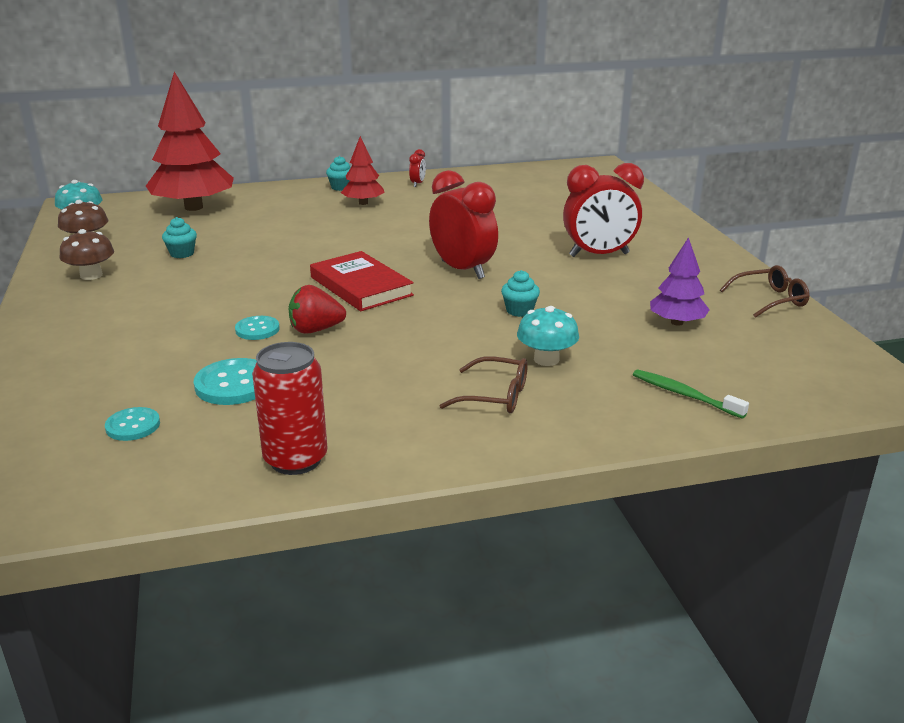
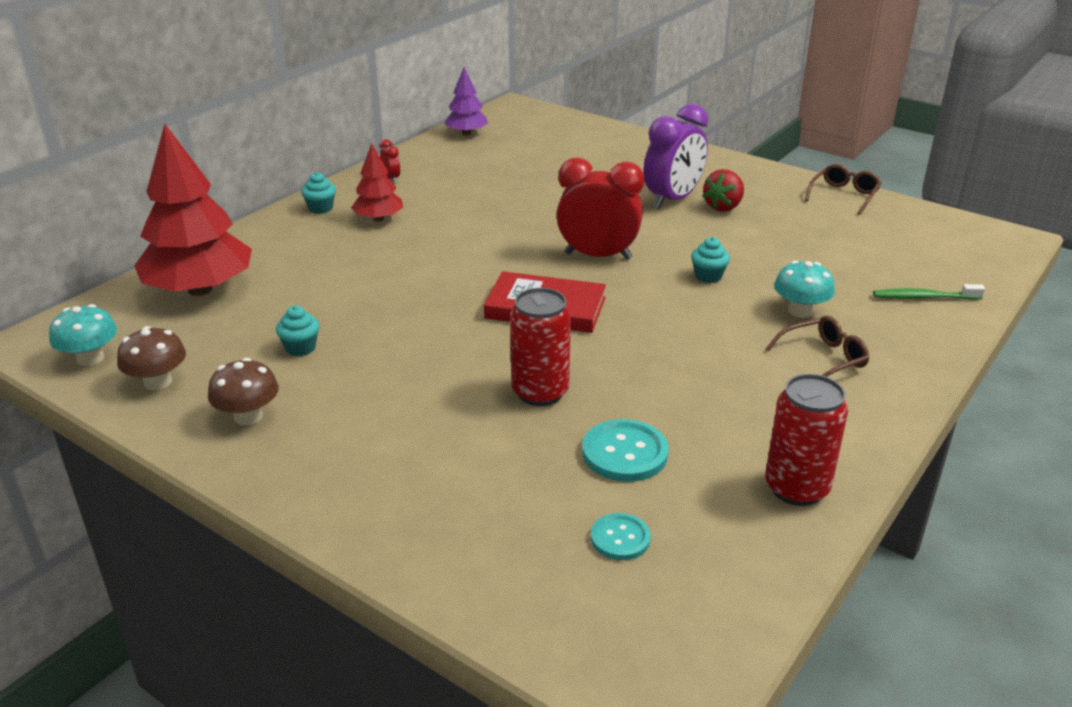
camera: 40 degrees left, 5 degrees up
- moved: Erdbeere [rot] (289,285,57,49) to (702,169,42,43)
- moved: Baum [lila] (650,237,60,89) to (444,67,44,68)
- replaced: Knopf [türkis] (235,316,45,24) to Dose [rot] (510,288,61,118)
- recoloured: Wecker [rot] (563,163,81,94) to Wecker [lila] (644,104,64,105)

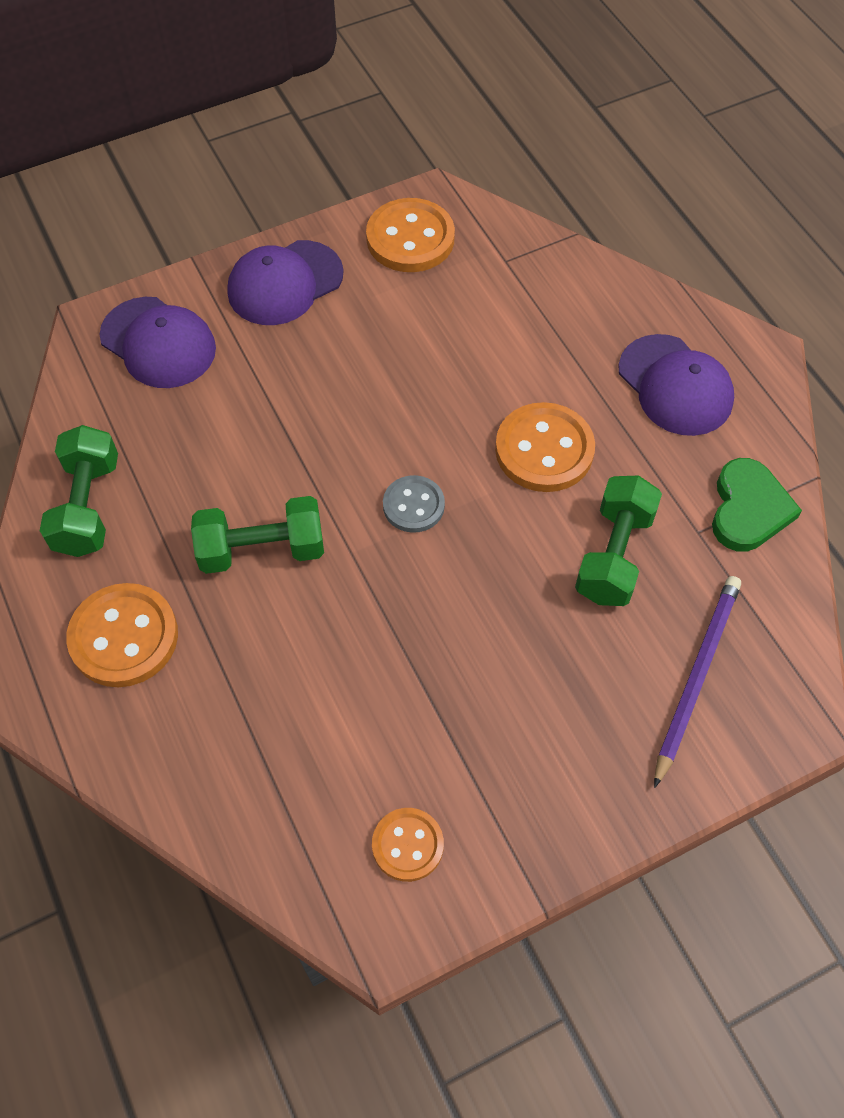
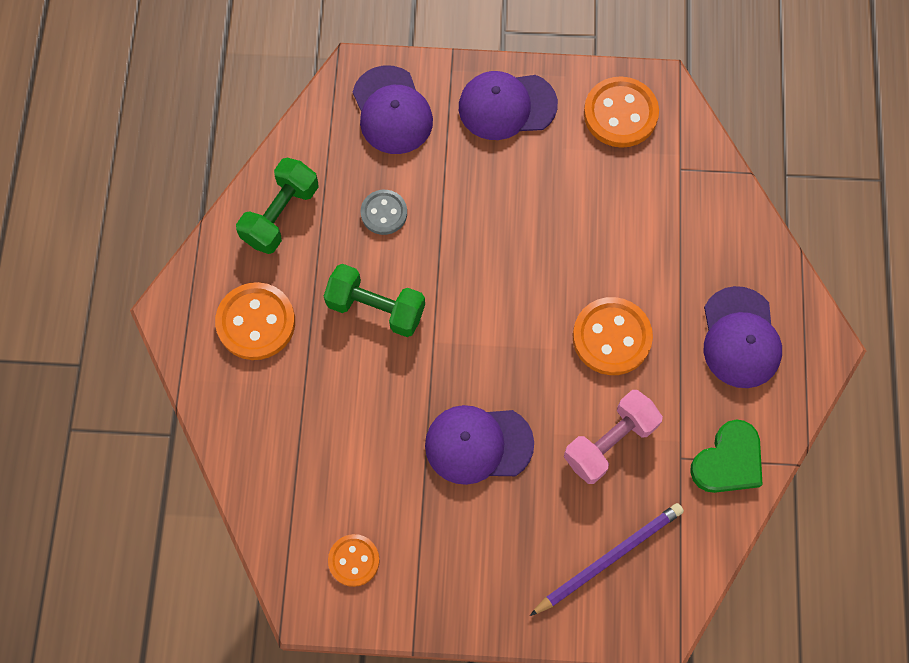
camera: 30 degrees right, 10 degrees up
- added: Kappe [lila] (425,405,109,80)
- moved: Knopf [grau] (383,475,62,58) to (361,190,46,45)
- recoloured: Hantel [grün] (575,476,87,130) to Hantel [rosa] (564,390,99,94)

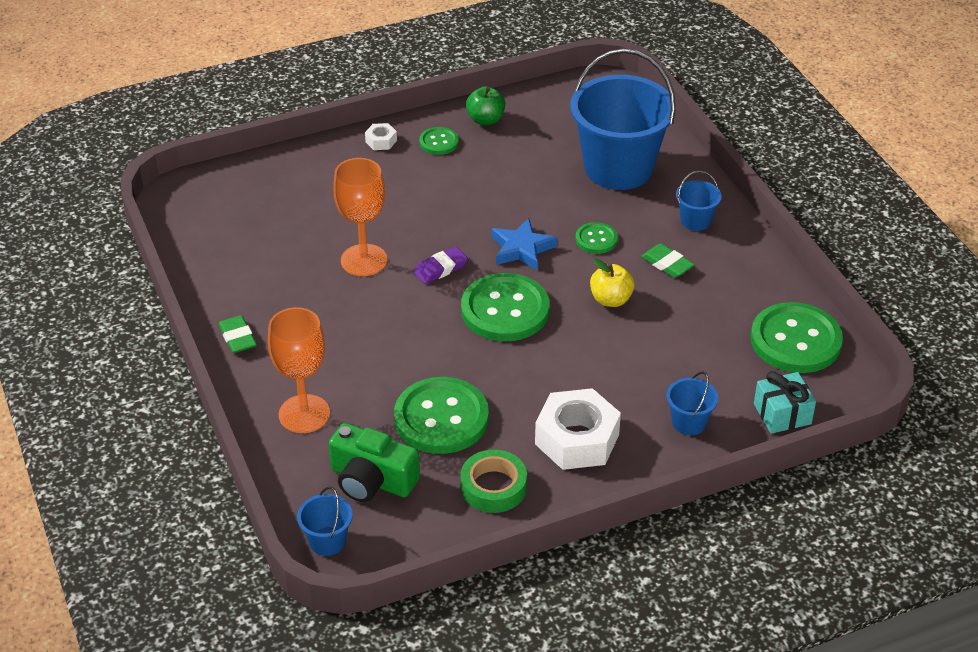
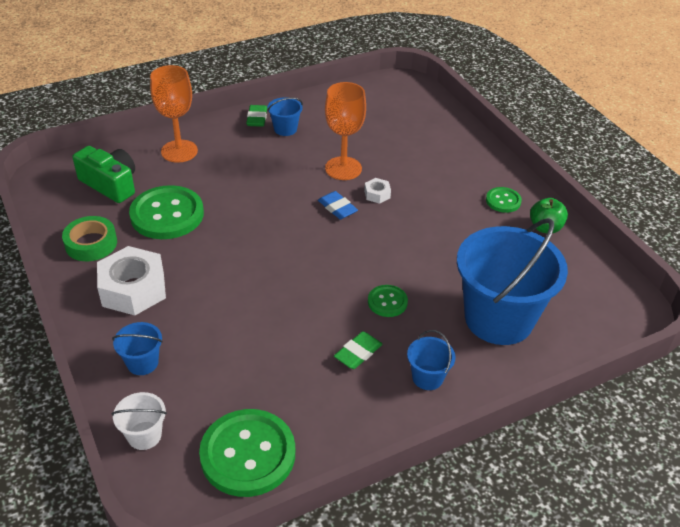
camera: 85 degrees right, 0 degrees up
- removed: Knopf [grün] (461,273,89,68)
- removed: Stern [blau] (491,218,66,52)
- removed: Apfel [gelb] (590,258,45,49)
- moved: Eimer [blau] (297,486,56,70) to (267,97,36,39)
- moved: Sechskantmutter [weiß] (365,123,32,27) to (364,178,27,26)
- replaced: Geschenk [türkis] (754,371,62,63) to Eimer [weiß] (112,392,55,58)
- recoloured: Radiergummi [lila] (413,246,55,38) to Radiergummi [blau] (318,191,40,29)
- turned: Radiergummi [grün] (218,315,39,38) = (246,105,21,22) 60 degrees counterclockwise
- turned: Kamera [grün] (329,423,91,79) = (72,146,63,57) 105 degrees clockwise

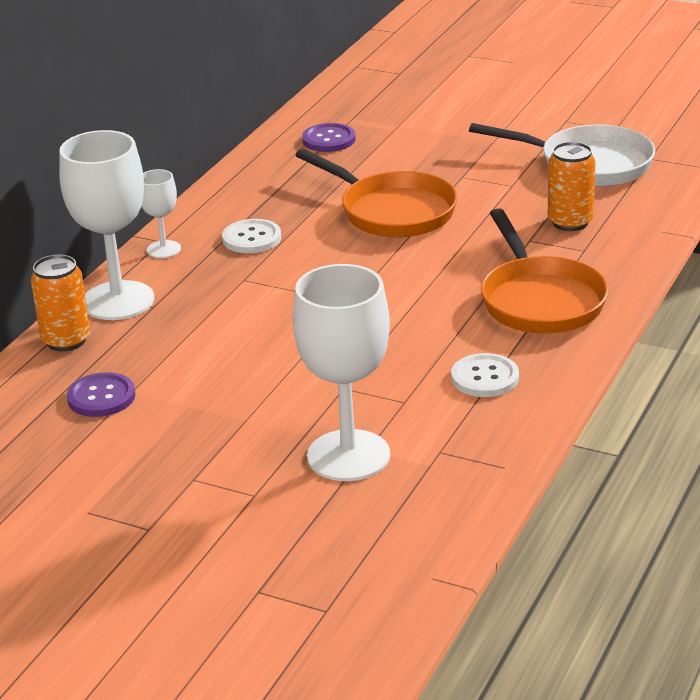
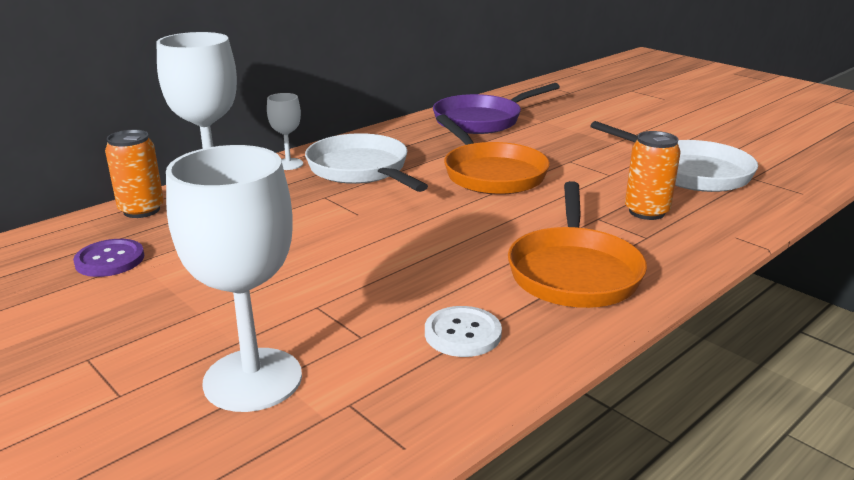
camera: 20 degrees right, 5 degrees down
- replaced: Knopf [weiß] (222,219,59,34) to Pfanne [weiß] (305,133,123,59)
- replaced: Knopf [lila] (302,123,54,29) to Pfanne [lila] (433,83,127,51)

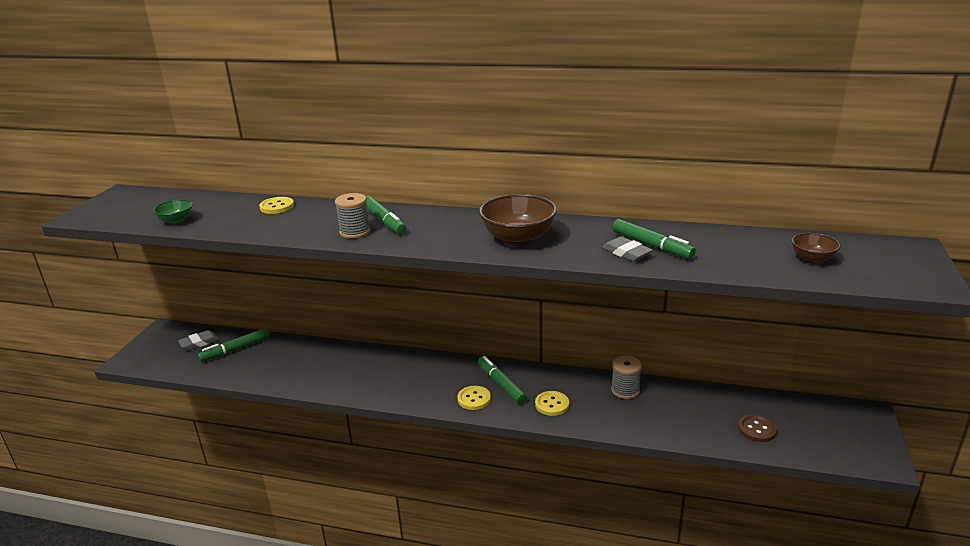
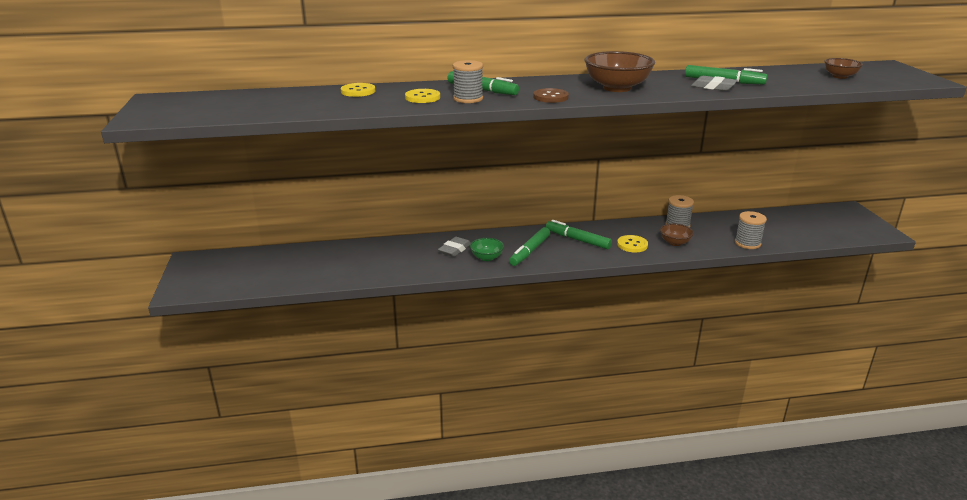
camera: 25 degrees left, 0 degrees up
- added: Schüssel [braun] (660,224,34,22)
- added: Garnrolle [grau] (735,211,32,38)
- moved: Schüssel [grün] (153,199,40,25) to (470,238,34,23)
- moved: Radiergummi [grau] (178,330,41,21) to (438,237,33,20)
- moved: Filzstift [grün] (198,328,72,34) to (509,227,41,39)
- moved: Knopf [gelb] (457,386,34,24) to (405,89,35,14)
- moved: Knopf [braun] (738,415,39,27) to (533,88,36,15)

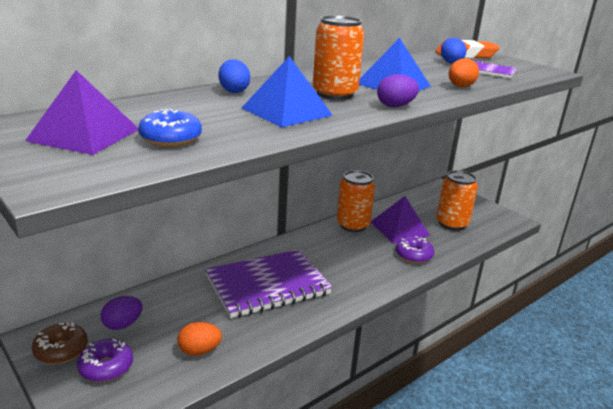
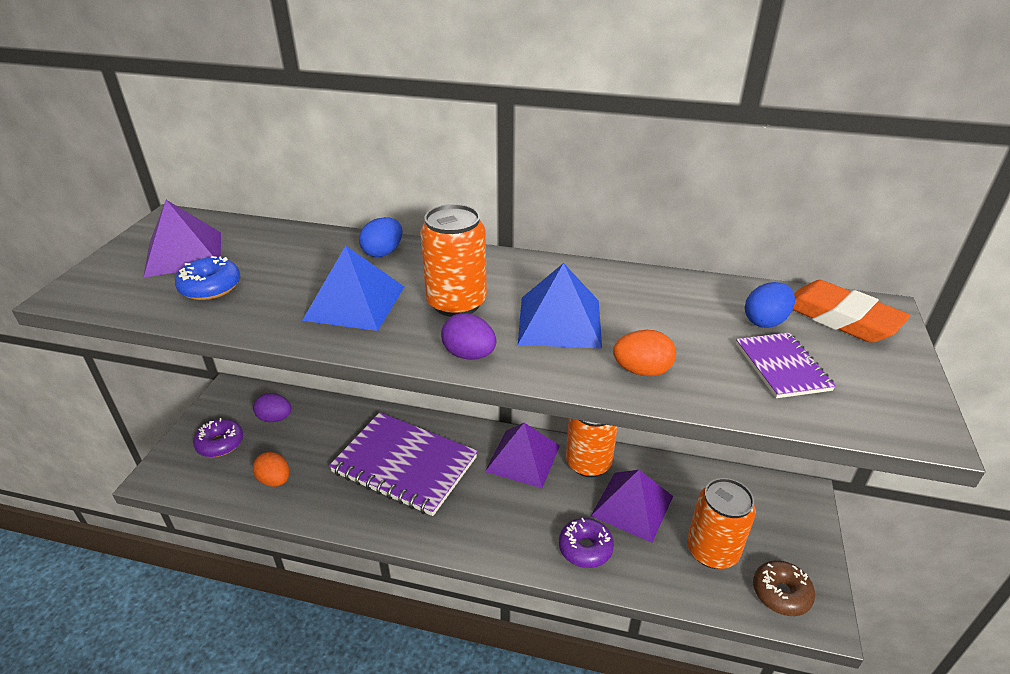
camera: 55 degrees right, 10 degrees up
- added: Pyramide [lila] (485,423,75,65)
- moved: Donut [braun] (32,322,56,42) to (753,560,62,56)

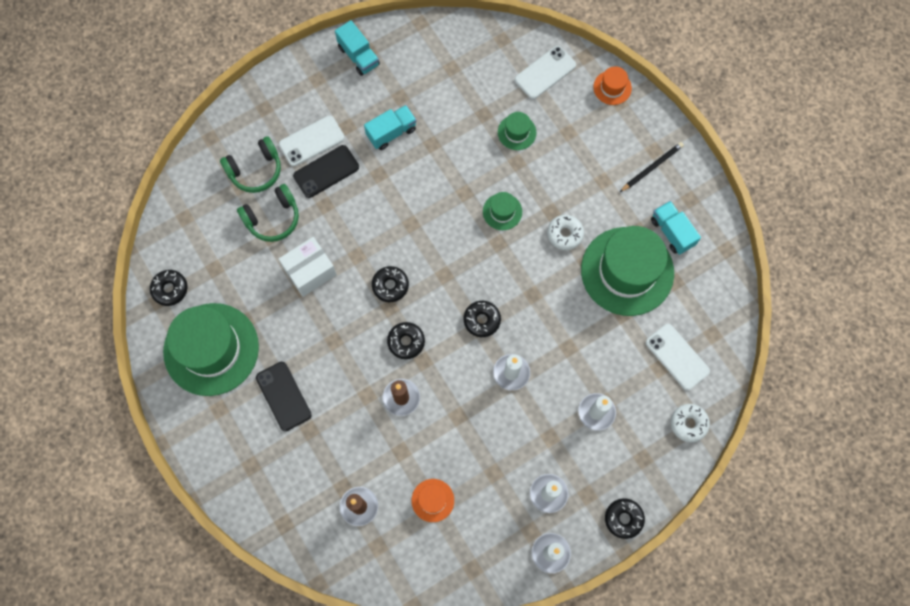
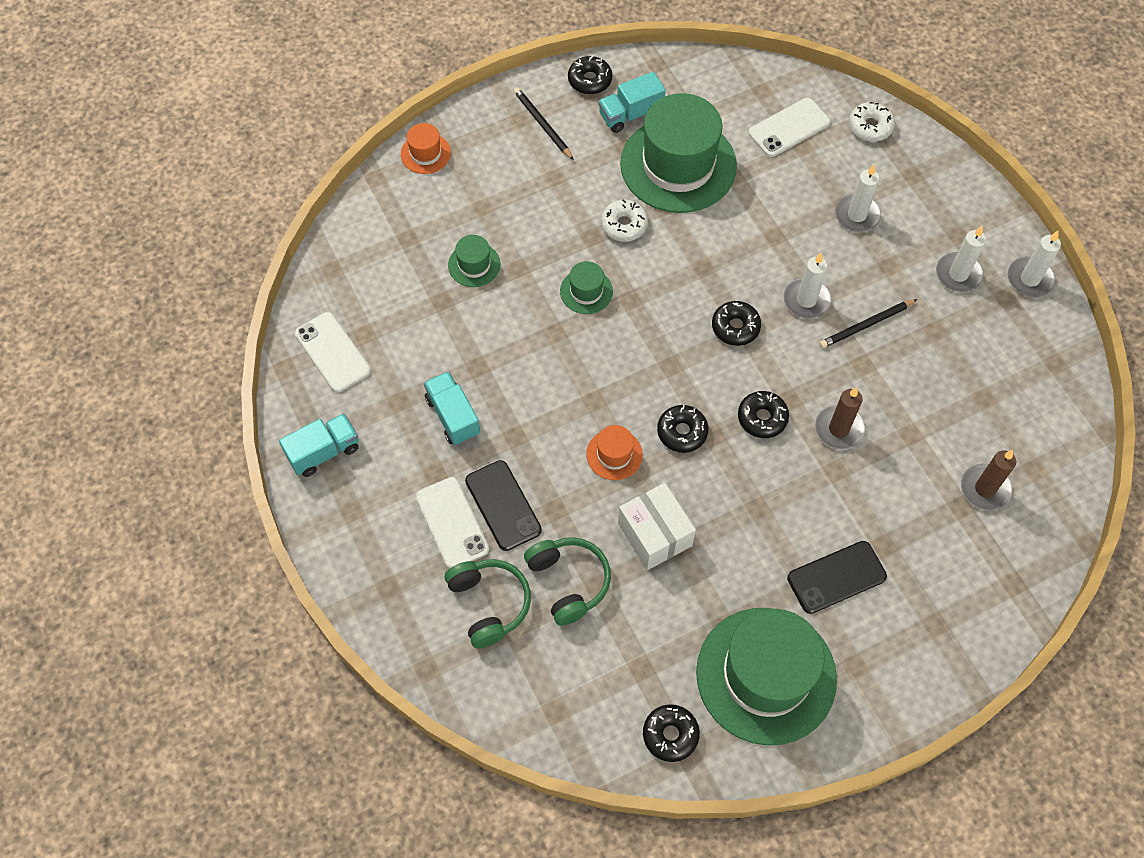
camera: 85 degrees left, 10 degrees down
- added: Bleistift [schwarz] (819,299,98,49)
- moved: Hut [orange] (412,479,42,43) to (586,425,57,55)
- moved: Handy [weiß] (515,46,61,53) to (295,312,76,80)
- moved: Donut [schwarz] (605,498,40,41) to (568,55,44,40)

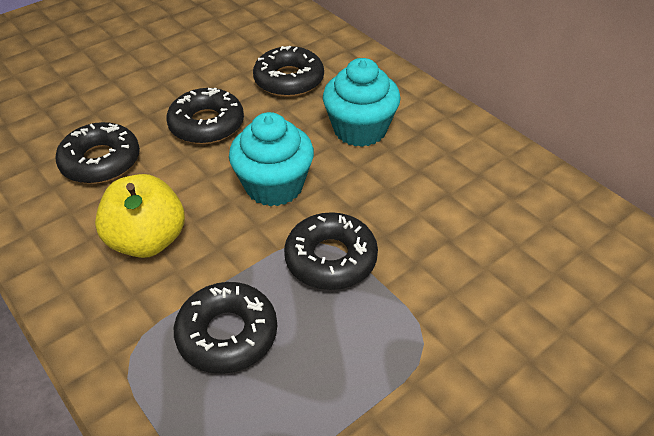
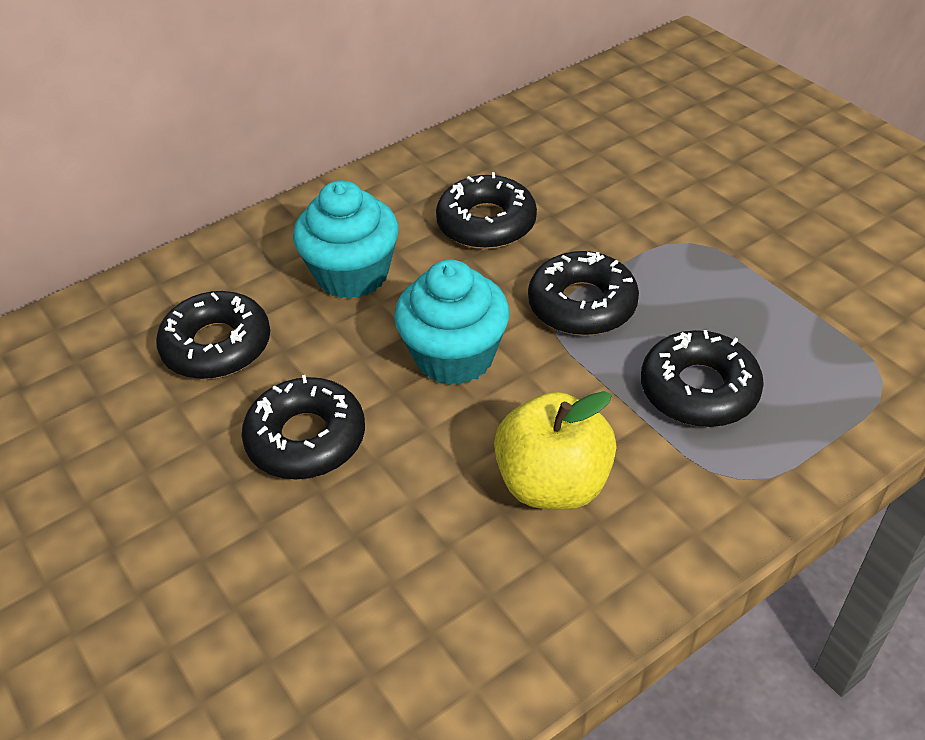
camera: 85 degrees left, 0 degrees up
- moved: Donut [schwarz] (55,122,85,62) to (436,172,101,77)

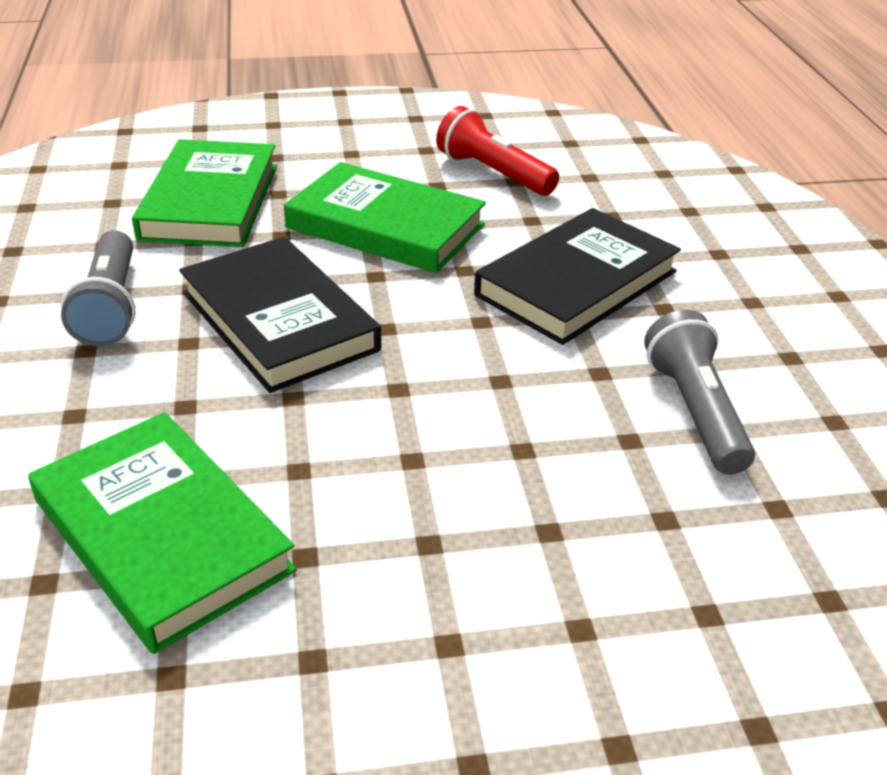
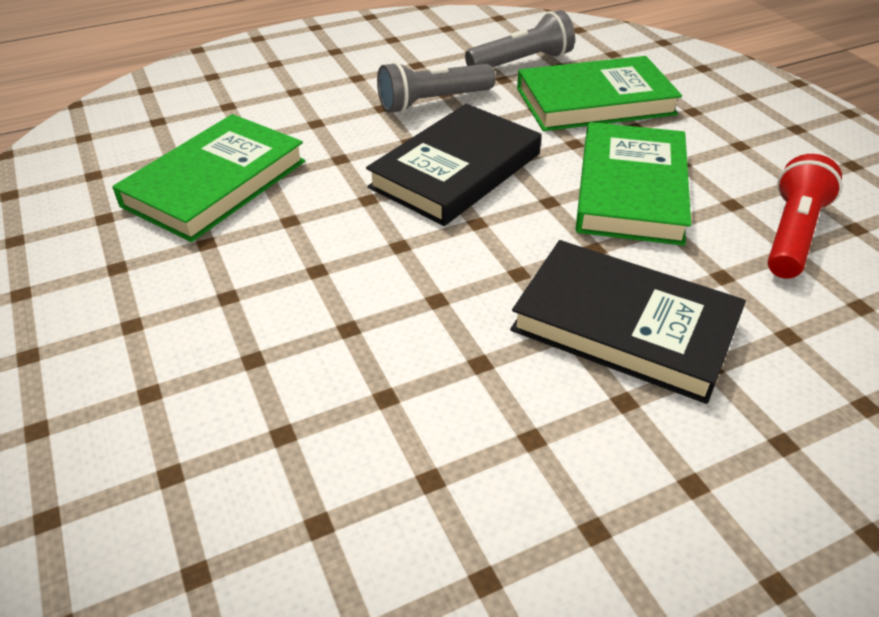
camera: 75 degrees right, 5 degrees up
- moved: Taschenlampe [grau] (644,310,111,165) to (465,10,110,57)

